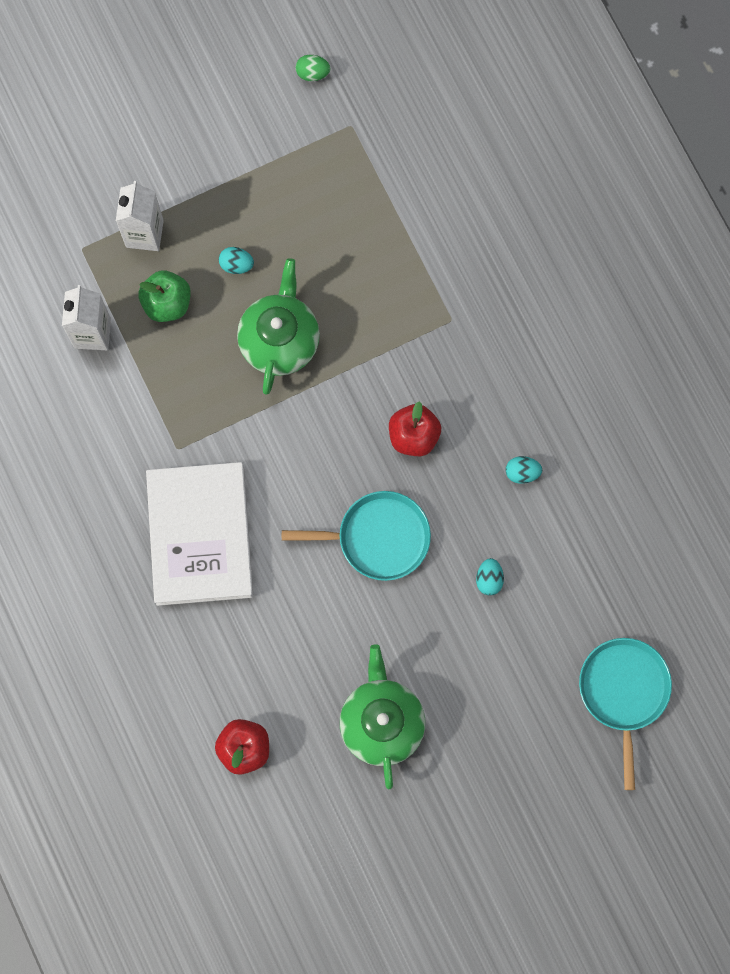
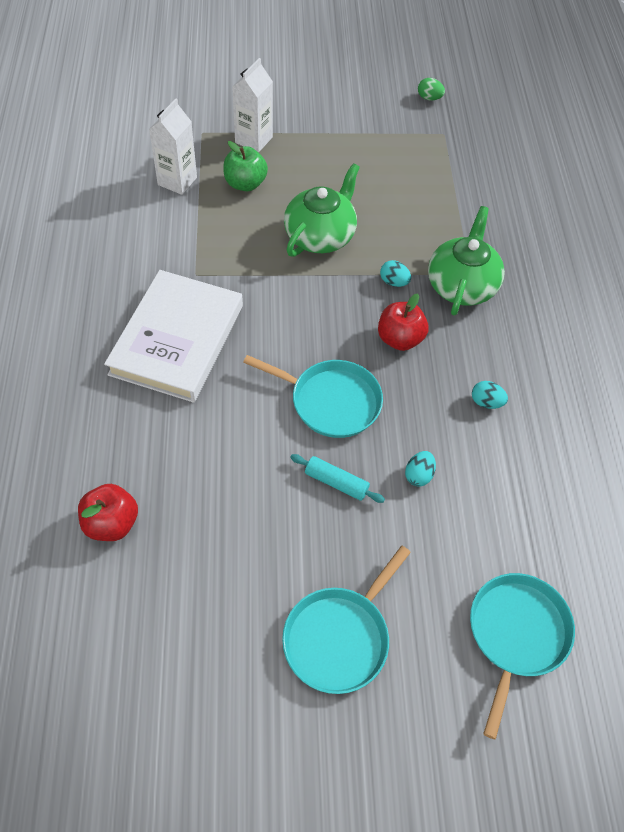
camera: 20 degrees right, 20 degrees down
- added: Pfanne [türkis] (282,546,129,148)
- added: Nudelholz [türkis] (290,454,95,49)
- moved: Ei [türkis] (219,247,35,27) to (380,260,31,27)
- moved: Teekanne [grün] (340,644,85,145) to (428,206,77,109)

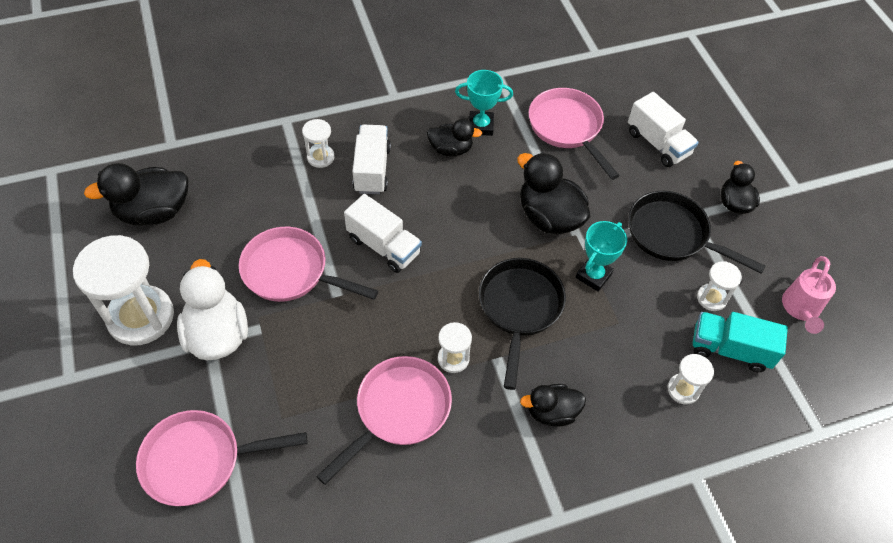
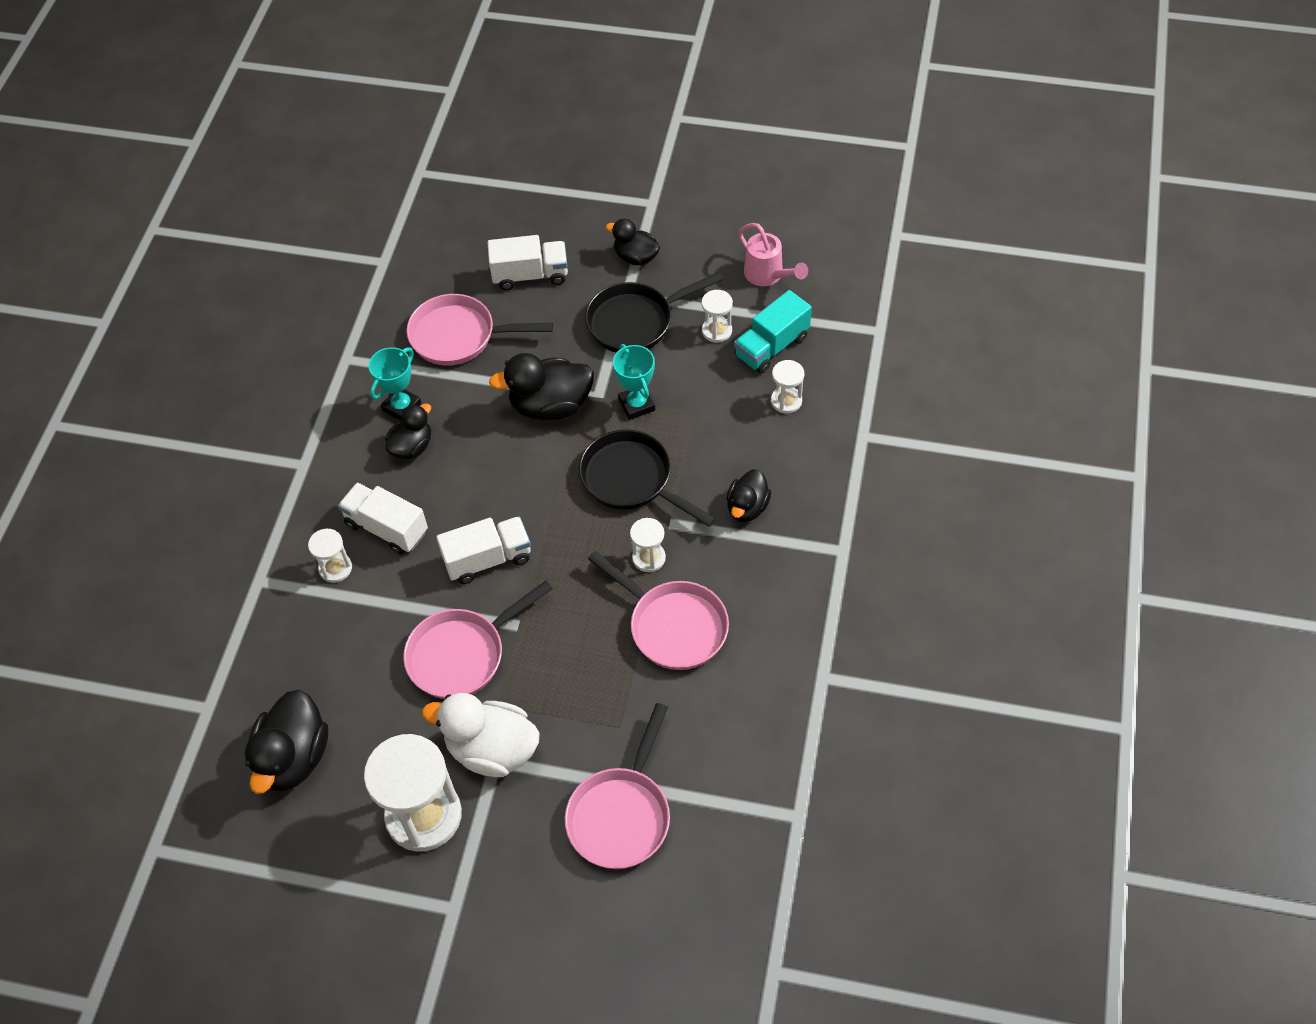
camera: 55 degrees left, 0 degrees up
- turned: Pfanne [rosa] (316,356,136,129) = (588,551,141,119) 150 degrees clockwise

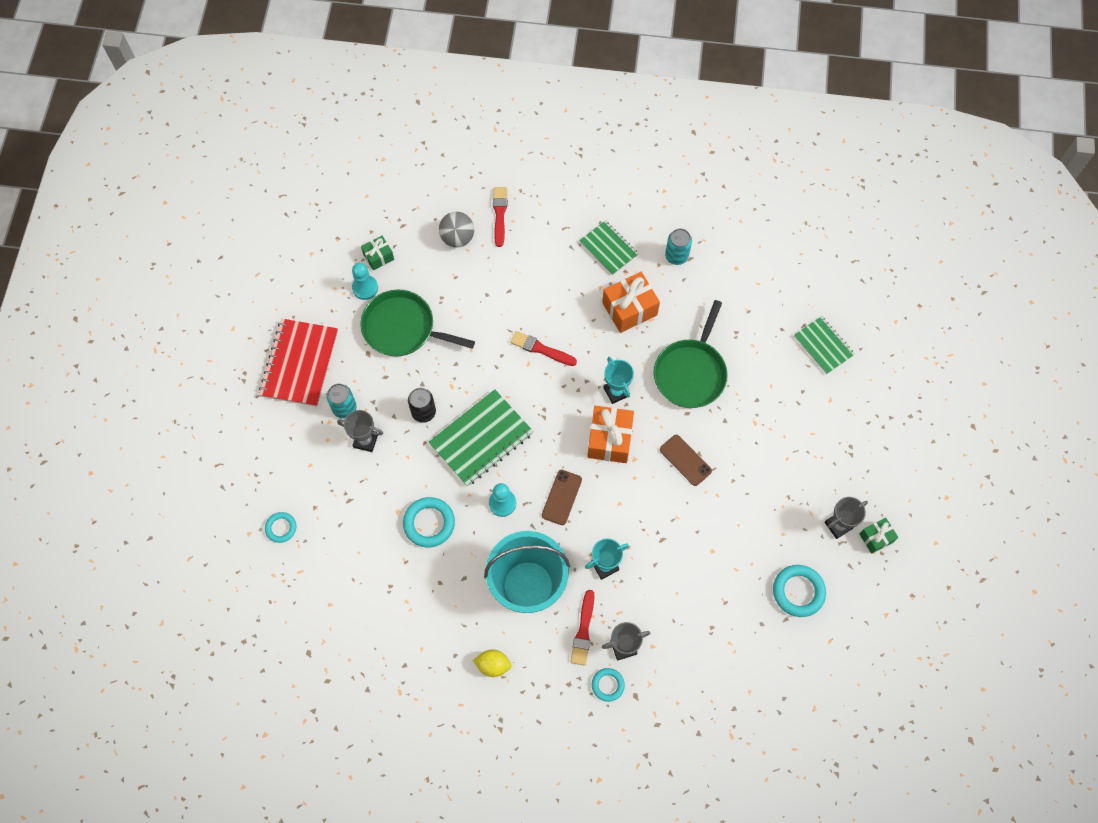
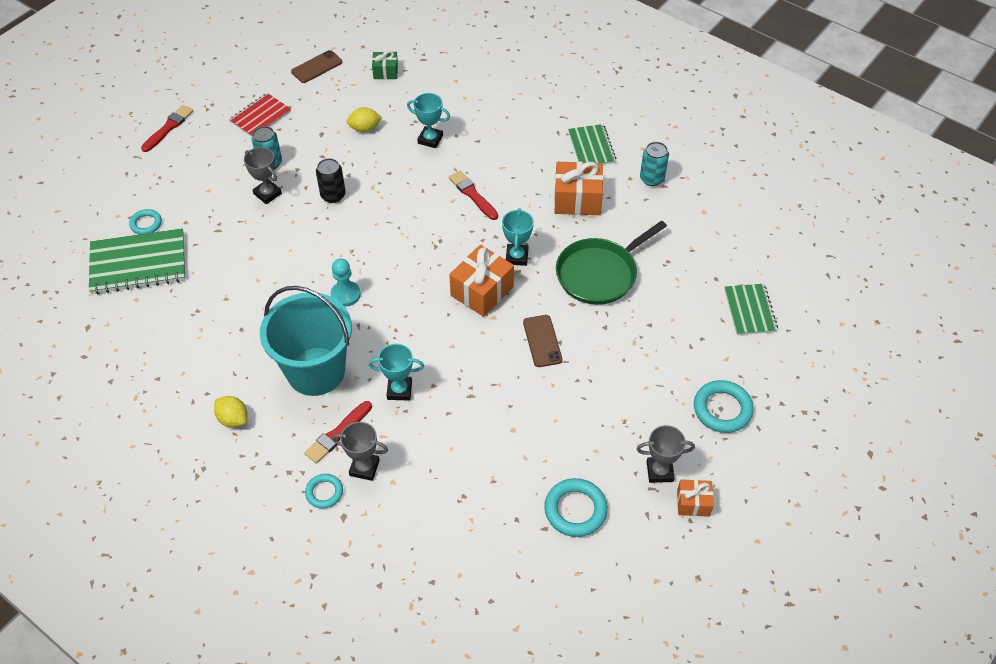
camera: 30 degrees right, 15 degrees down
- removed: Bauer [türkis] (352,263,26,37)
- removed: Ball [grau] (439,211,35,37)
- added: Pokal [türkis] (407,93,43,55)
- moved: Ring [türkis] (403,497,52,51) to (694,380,60,53)
- moved: Notizbuch [grün] (429,389,105,97) to (89,228,96,66)
- moved: Pinsel [rot] (493,187,14,60) to (141,105,52,47)
- moved: Handy [braun] (542,470,40,55) to (291,50,51,33)
- replaced: Pfanne [grün] (360,290,115,66) to Zitrone [gelb] (347,107,35,25)
- recoloured: Geschenk [grün] (859,518,39,36) to Geschenk [orange] (677,479,37,38)
- resized: Notizbuch [rot] (259,319,79,88) = (229,93,62,44) x0.61

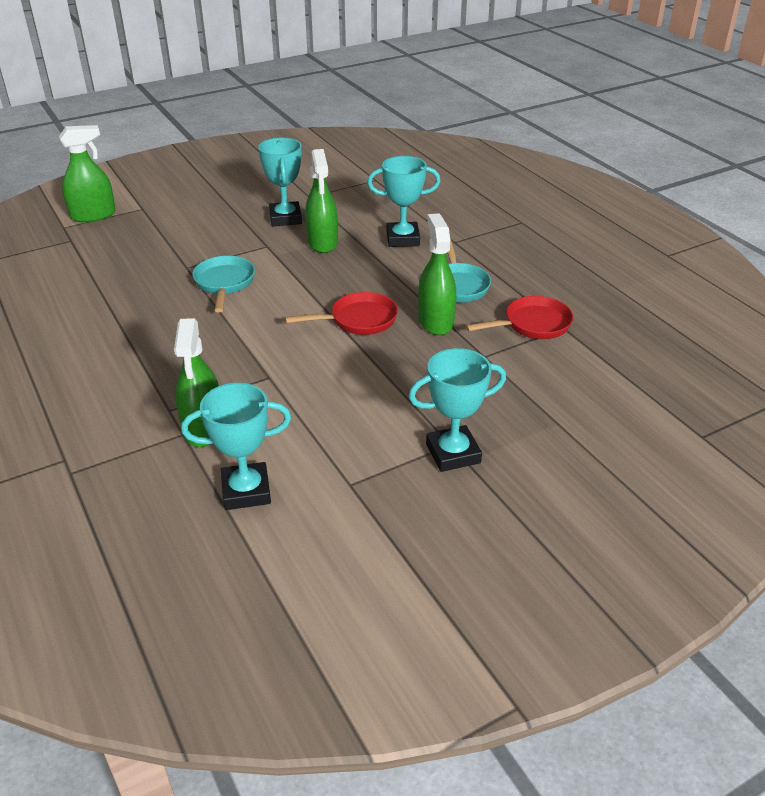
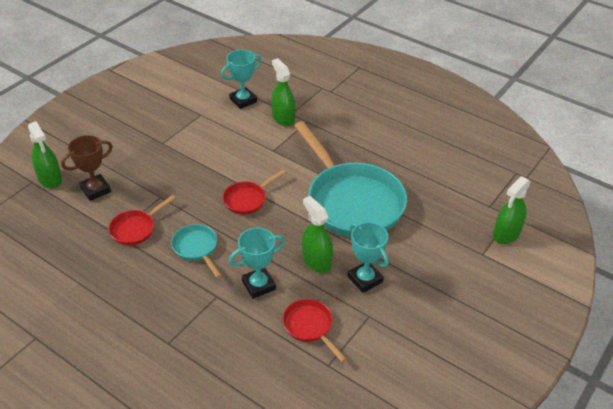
camera: 155 degrees right, 5 degrees up
- removed: Pokal [türkis] (409,348,97,124)
- added: Pokal [braun] (61,135,52,66)
- added: Pfanne [rot] (282,299,65,63)
- moved: Sprühflasche [grün] (418,213,38,122) to (28,121,34,68)
- resized: Pfanne [türkis] (192,256,63,56) = (294,121,113,116) x2.26

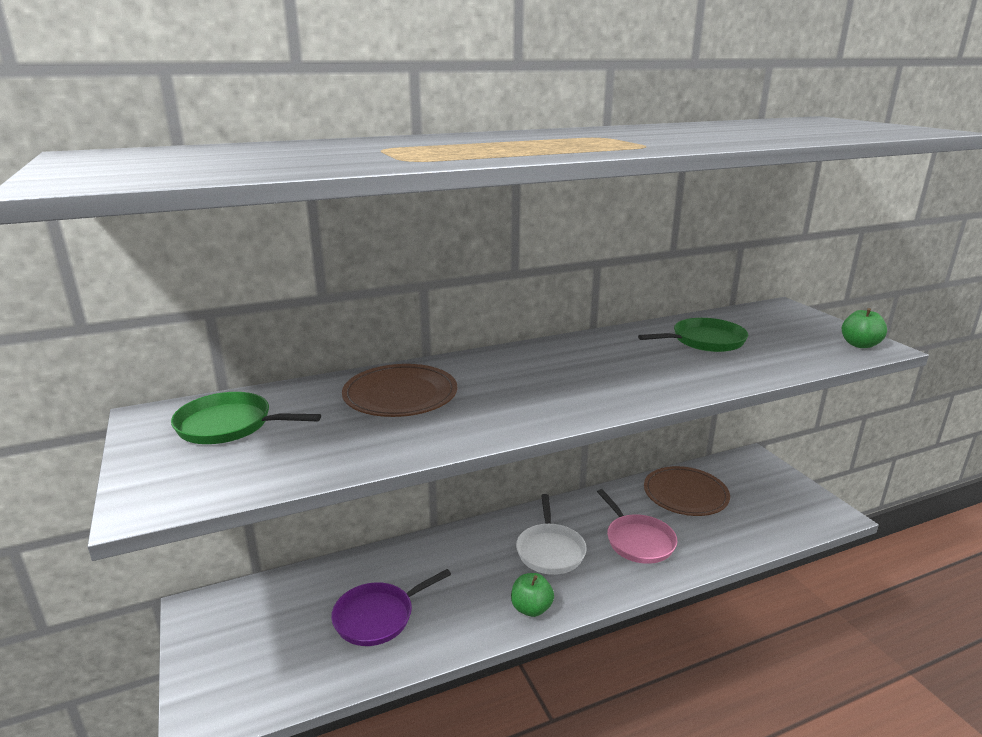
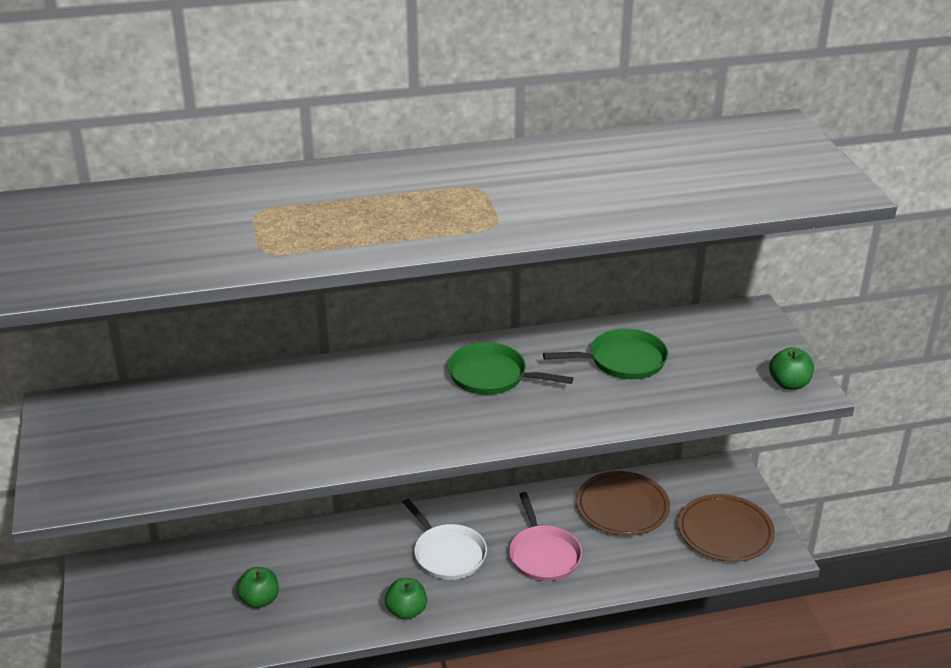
camera: 10 degrees right, 10 degrees up
- moved: Pfanne [grün] (171,392,150,52) to (448,342,126,53)
- moved: Teller [braun] (342,364,115,53) to (678,494,97,68)
- replaced: Pfanne [lila] (331,569,120,77) to Apfel [grün] (237,567,42,41)
- turned: Pfanne [weiß] (516,494,71,81) = (402,499,85,81) 45 degrees counterclockwise

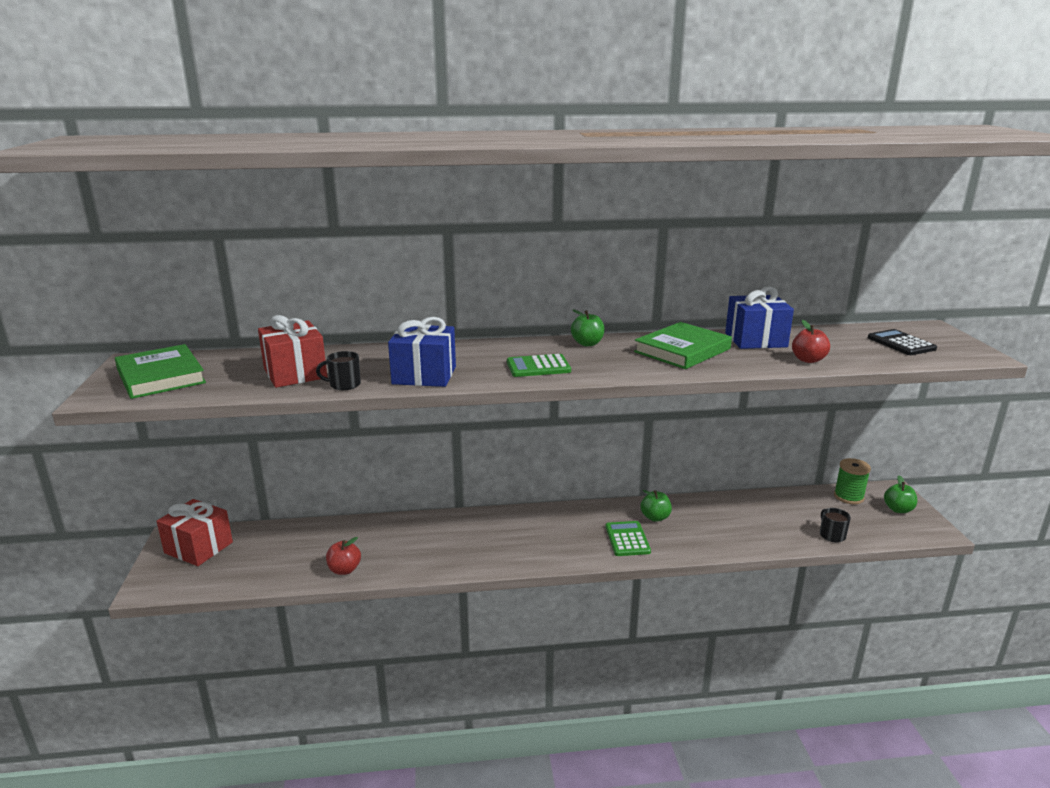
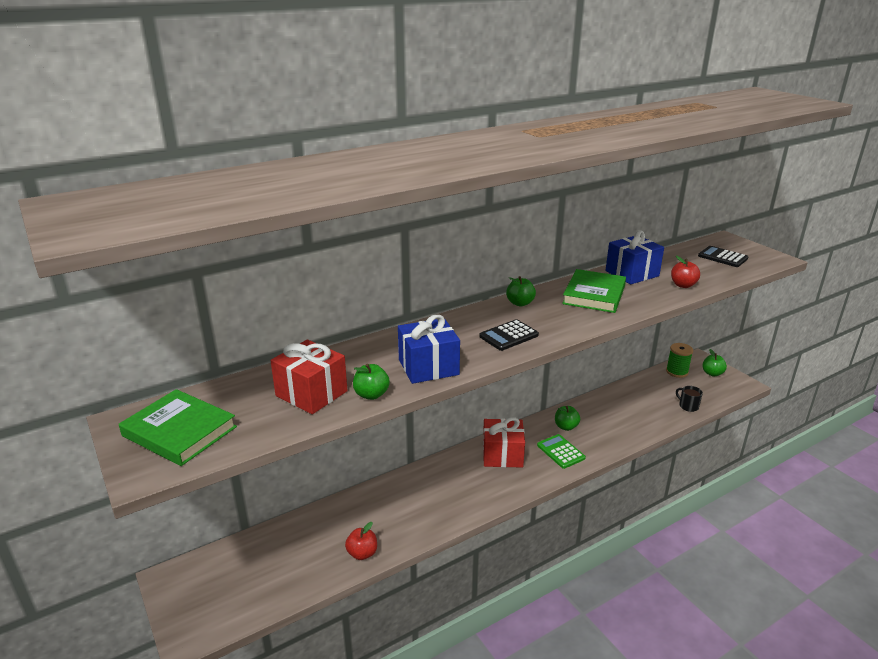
camera: 25 degrees left, 5 degrees up
- moved: Geschenk [rot] (156,499,77,67) to (483,417,42,50)
- replaced: Tasse [schwarz] (316,351,45,39) to Apfel [grün] (353,364,37,36)
- recoloured: Taschenrechner [grün] (507,354,64,23) to Taschenrechner [schwarz] (479,319,60,32)

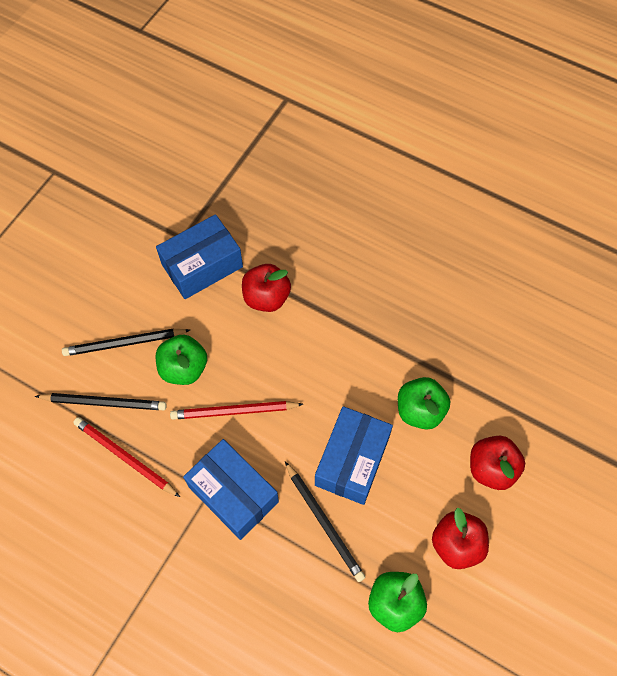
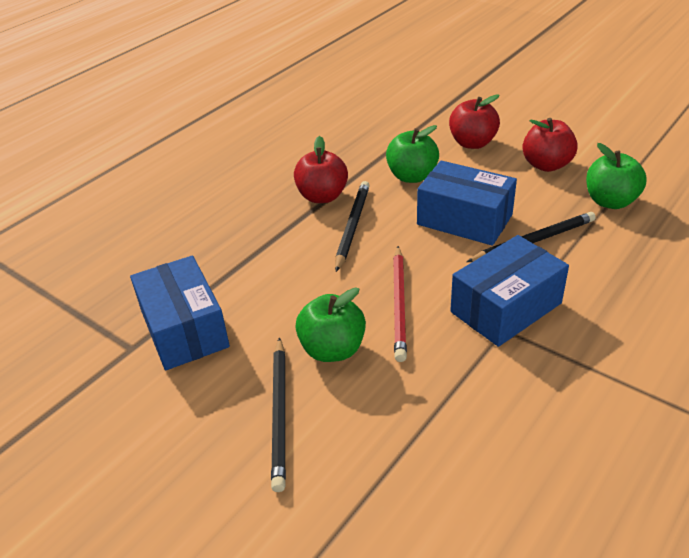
camera: 80 degrees left, 25 degrees down
- removed: Bleistift [rot] (73,417,107,80)
- moved: Bleistift [schwarz] (35,393,132,17) to (335,181,35,91)
- moved: Apfel [rot] (242,264,49,48) to (294,136,54,67)

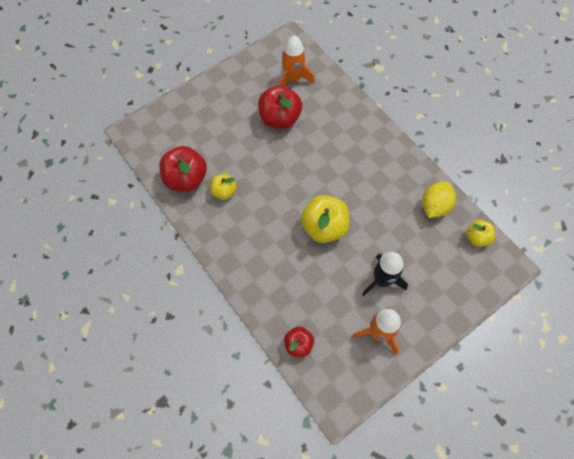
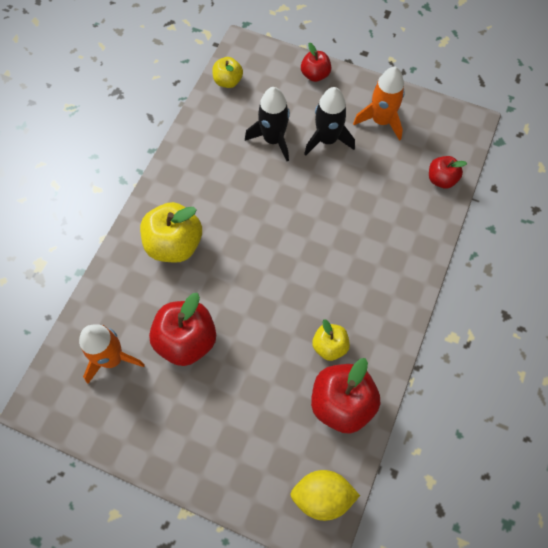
camera: 120 degrees left, 0 degrees up
- added: Rakete [schwarz] (245,87,45,74)
- added: Apfel [rot] (301,43,30,39)
- moved: Apfel [gelb] (301,195,49,48) to (140,202,62,61)
- moved: Zitrone [gelb] (422,182,34,36) to (290,470,70,51)

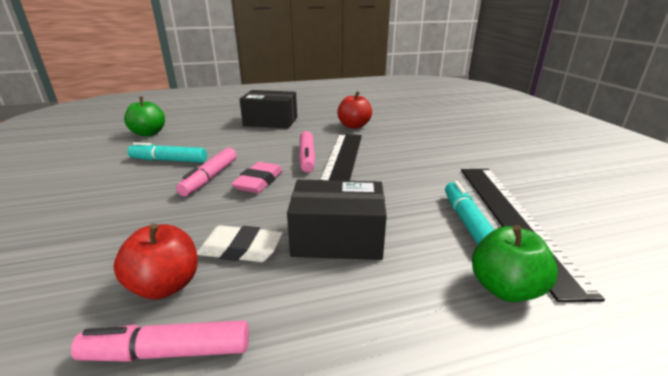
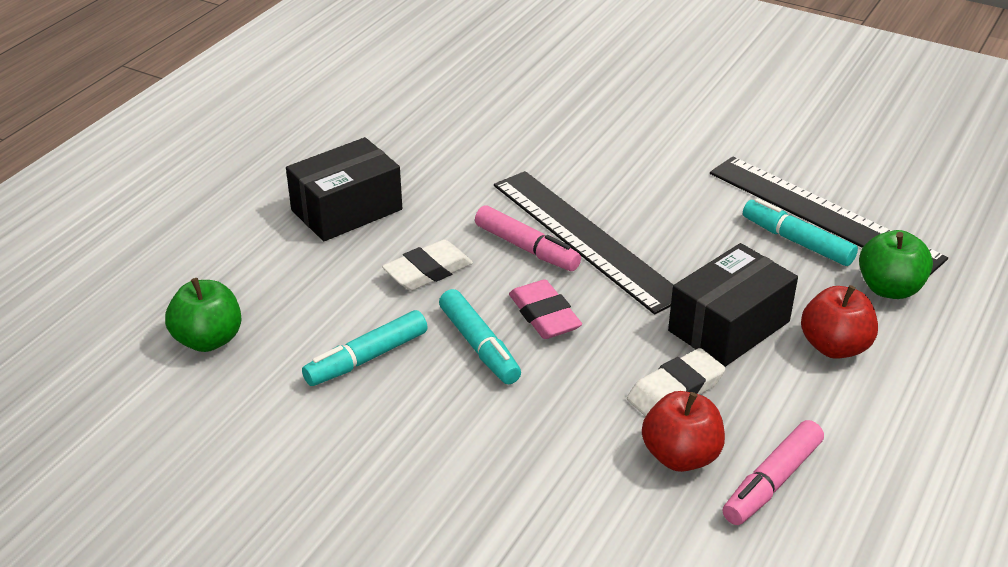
camera: 45 degrees left, 10 degrees up
- added: Radiergummi [weiß] (382,239,91,52)
- moved: Apfel [rot] (337,91,35,38) to (801,285,77,74)
- recoloured: Filzstift [rosa] (176,148,61,49) to Filzstift [türkis] (439,289,82,95)

